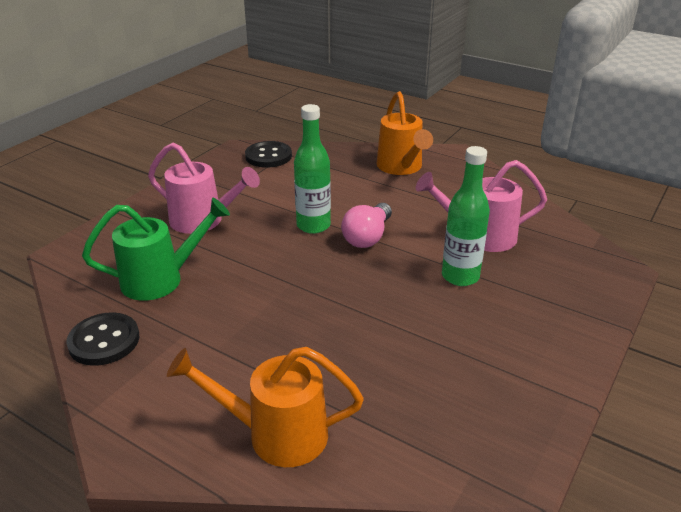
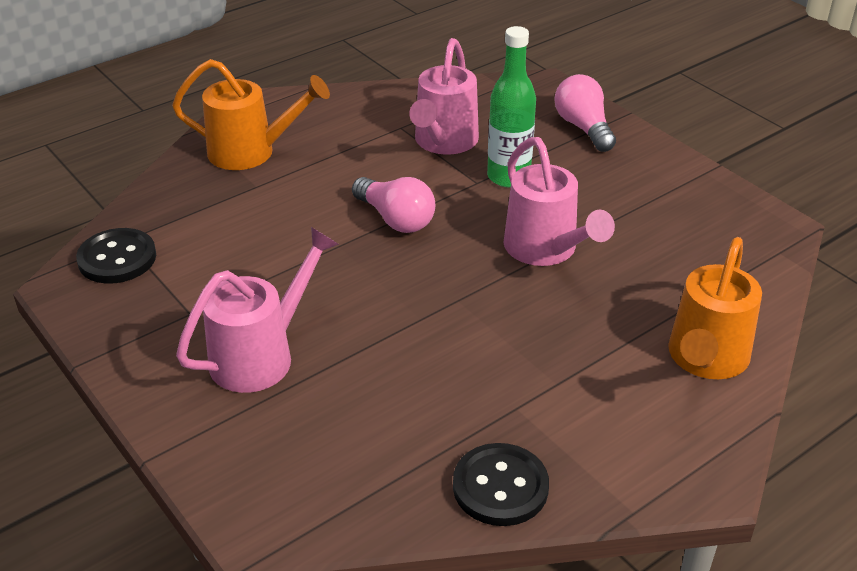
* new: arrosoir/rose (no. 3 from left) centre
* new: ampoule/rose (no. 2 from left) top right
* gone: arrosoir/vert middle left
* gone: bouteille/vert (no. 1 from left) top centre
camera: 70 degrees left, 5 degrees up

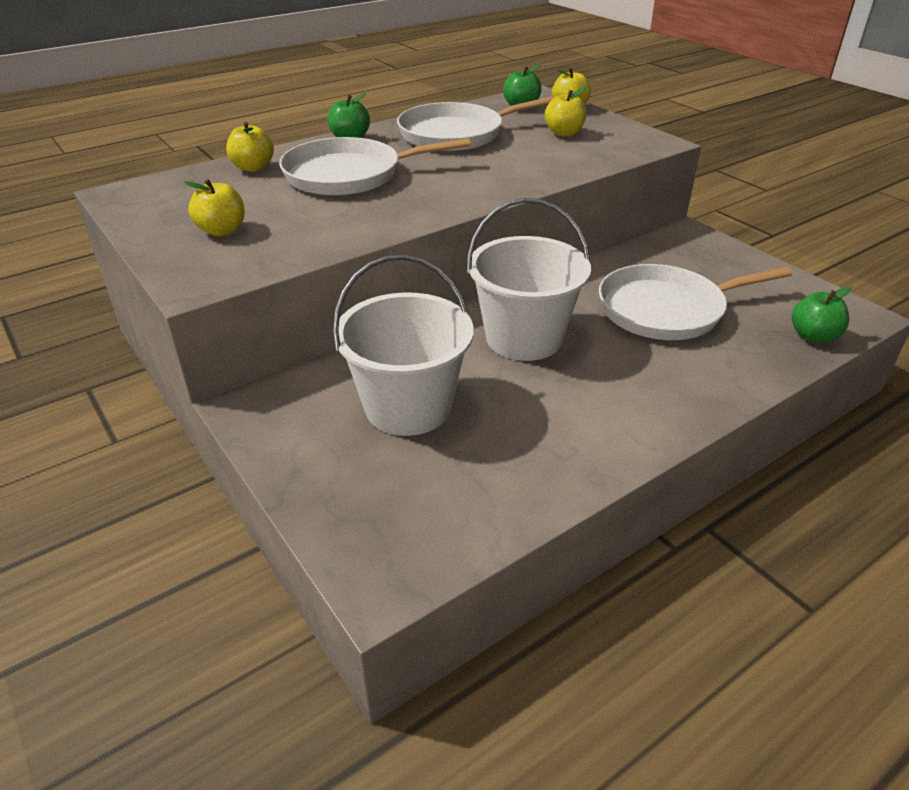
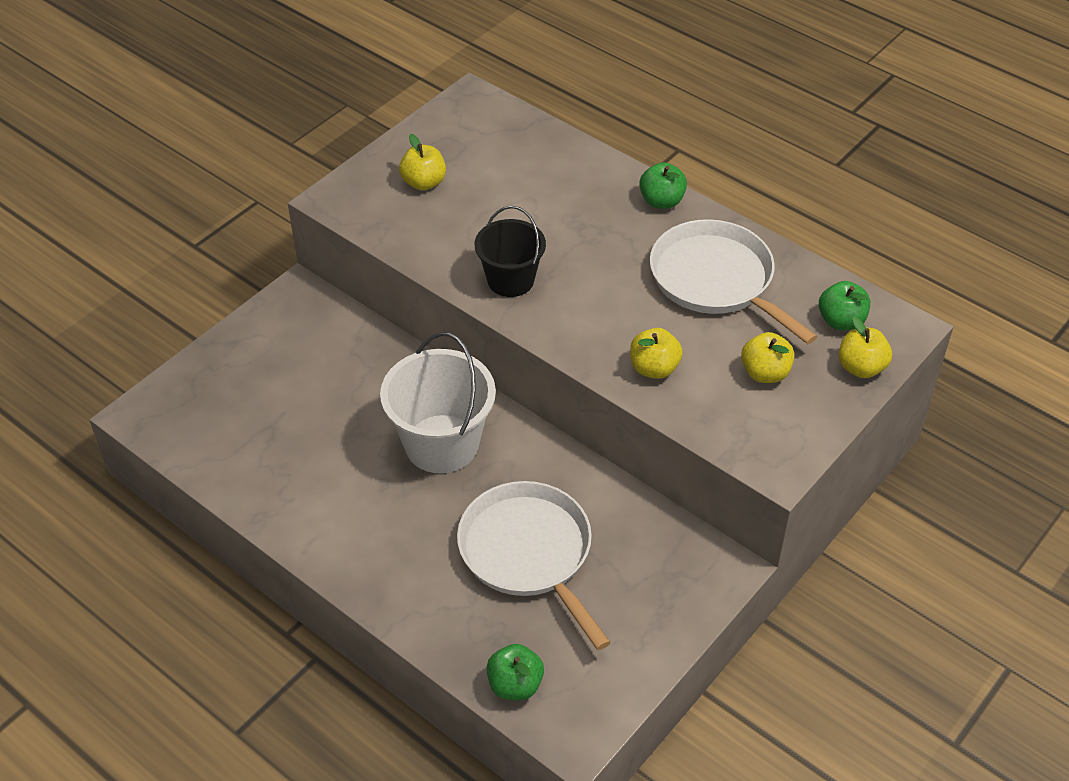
* new: seau/noir top centre
* shifted: pomme/jaune (no. 2 from left) top left to centre
* gone: poêle/blanc (no. 1 from left) top centre
* gone: seau/blanc (no. 1 from left) centre
camera: 75 degrees right, 10 degrees up

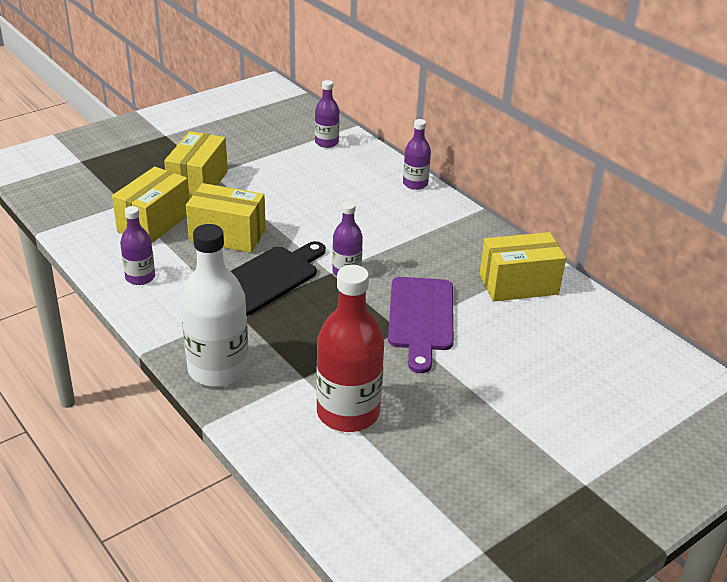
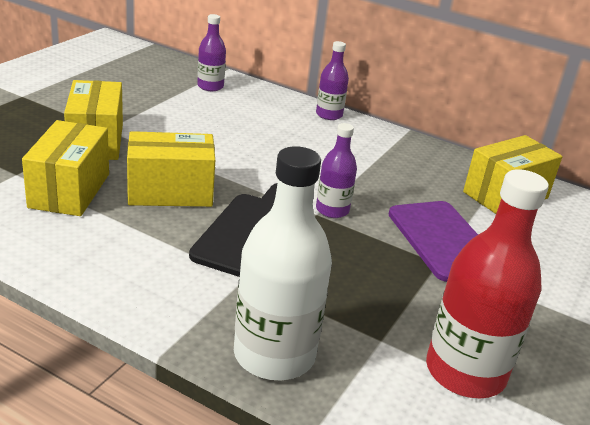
* gone: bouteille/violet (no. 1 from left) middle left
camera: 25 degrees left, 5 degrees down

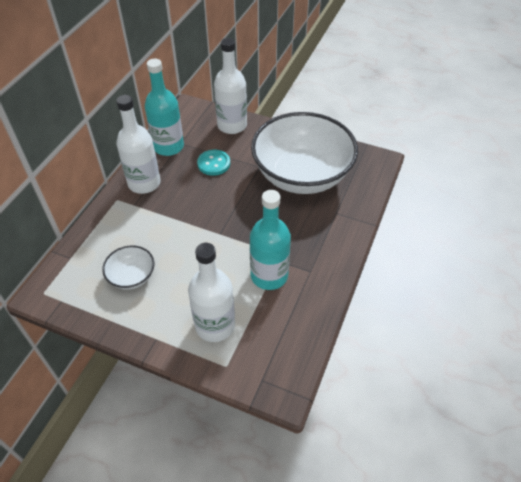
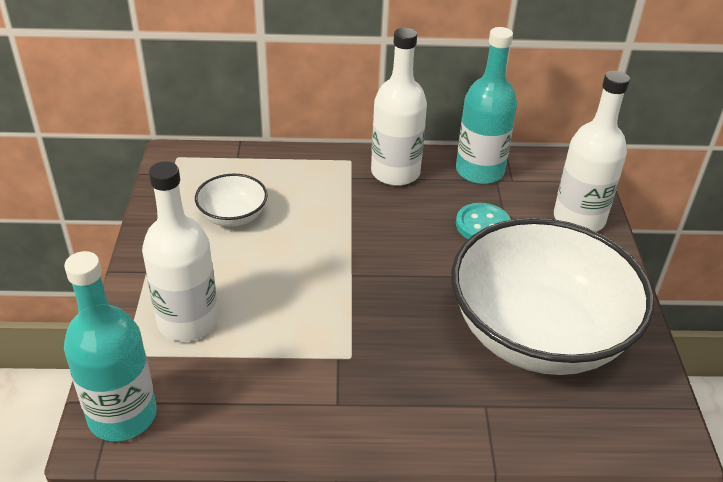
* shifted: bouteille/turquoise (no. 2 from left in the first image) centre to bouteille/turquoise (no. 1 from left) bottom left
camera: 65 degrees right, 10 degrees down

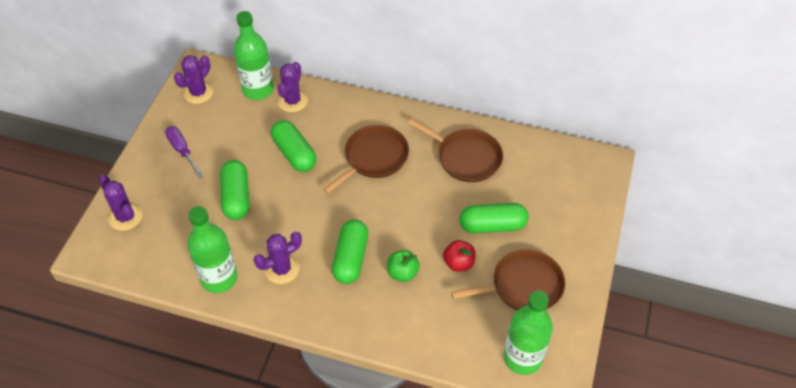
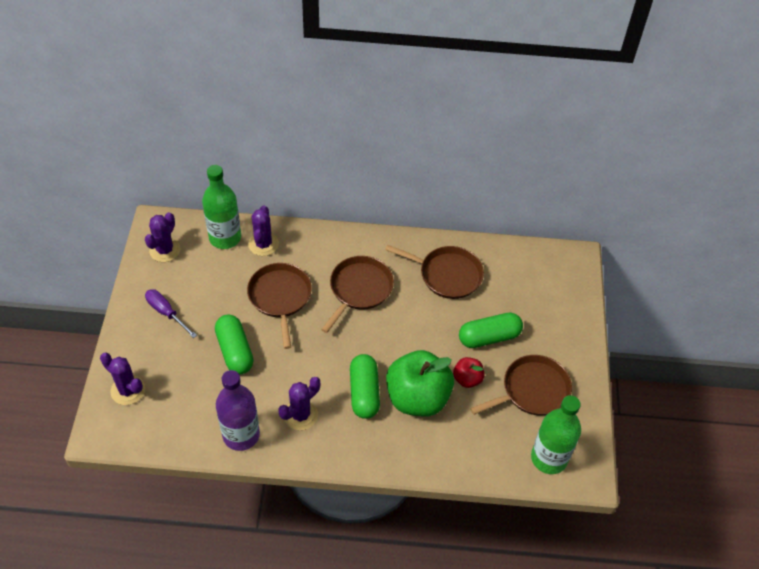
* repainted: bouteille/vert (no. 1 from left) middle left to bouteille/violet bottom left
* swapped: gélule/vert (no. 2 from left) centre to poêle/marron (no. 1 from left) centre
* scaled: pomme/vert bottom centre = bottom centre x2.11
camera: 15 degrees left, 0 degrees up

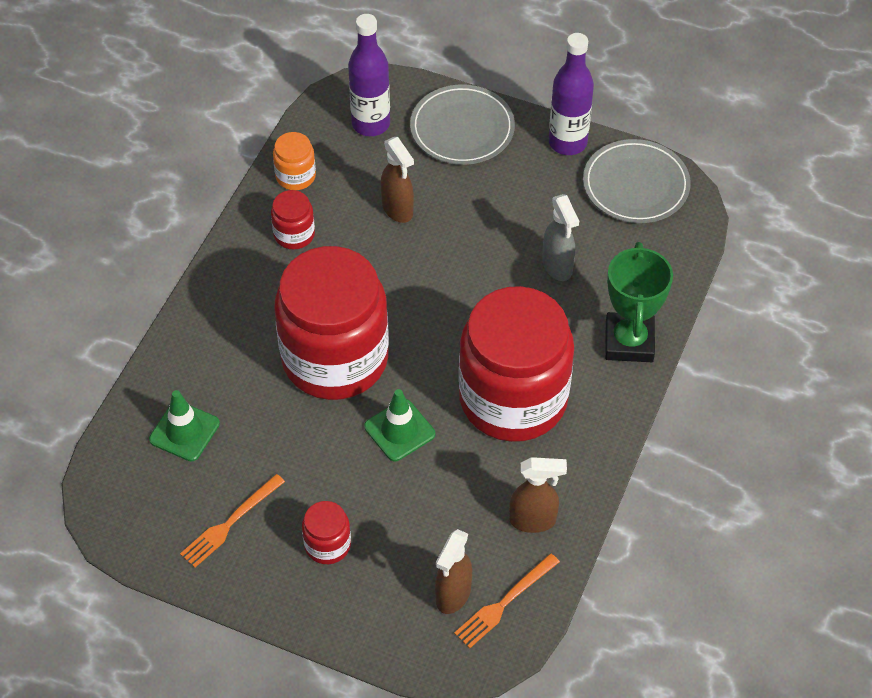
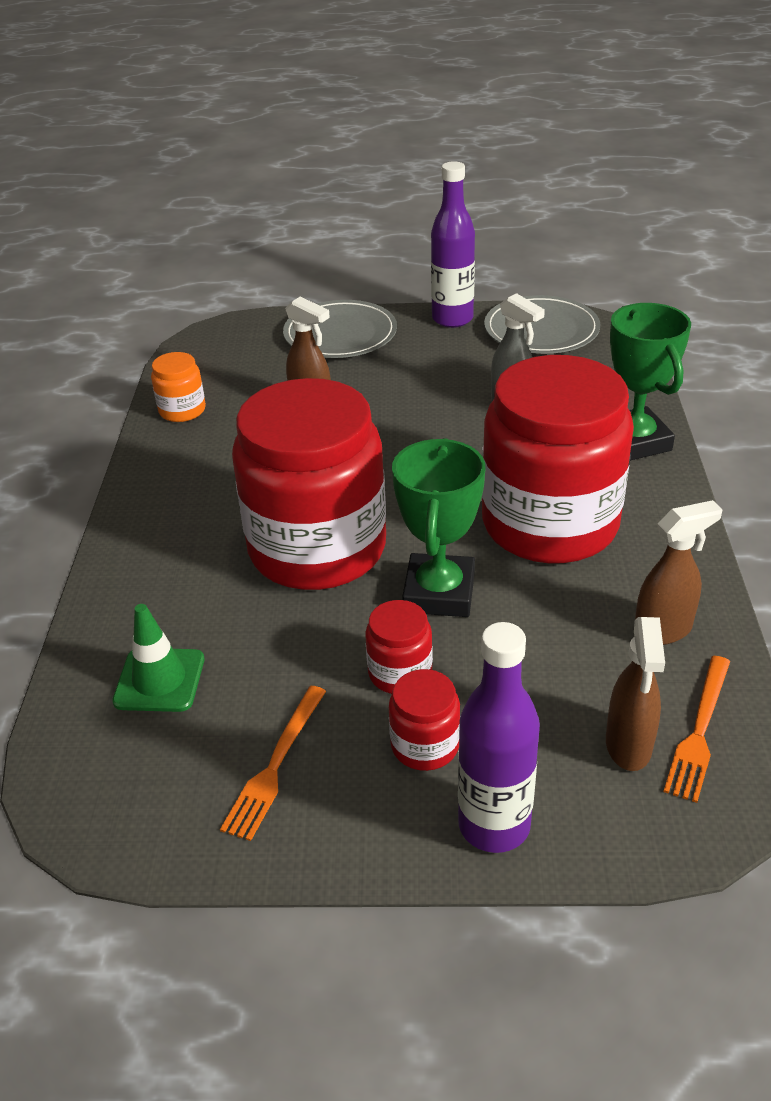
* shifted: bocal/rouge (no. 1 from left in the first image) top centre to bocal/rouge (no. 2 from left) centre
* swapped: cône de chantier/vert (no. 2 from left) centre to trophée/vert (no. 1 from left) centre
* shifted: bouteille/violet (no. 1 from left in the first image) top centre to bouteille/violet (no. 2 from left) bottom centre
camera: 20 degrees left, 15 degrees down

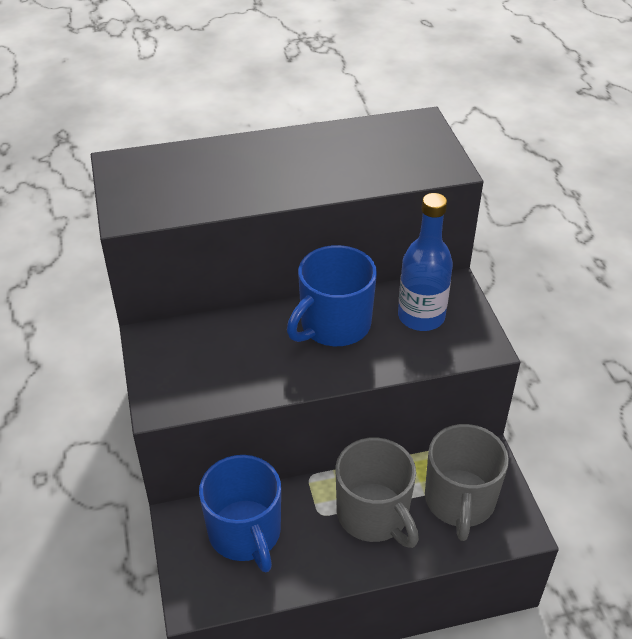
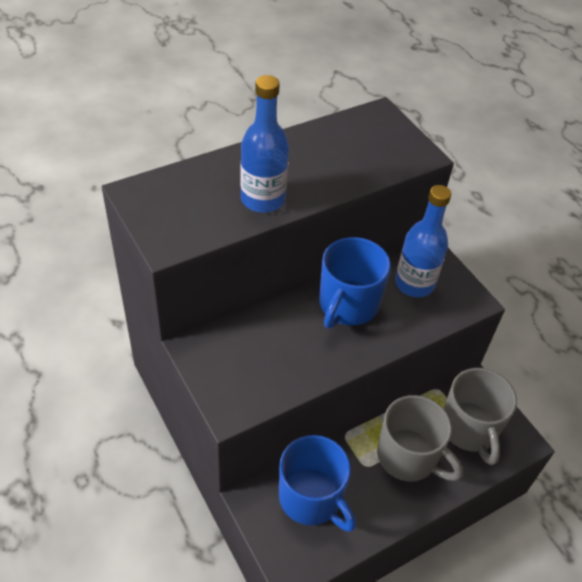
* new: bouteille/bleu (no. 1 from left) top centre
camera: 20 degrees left, 5 degrees up

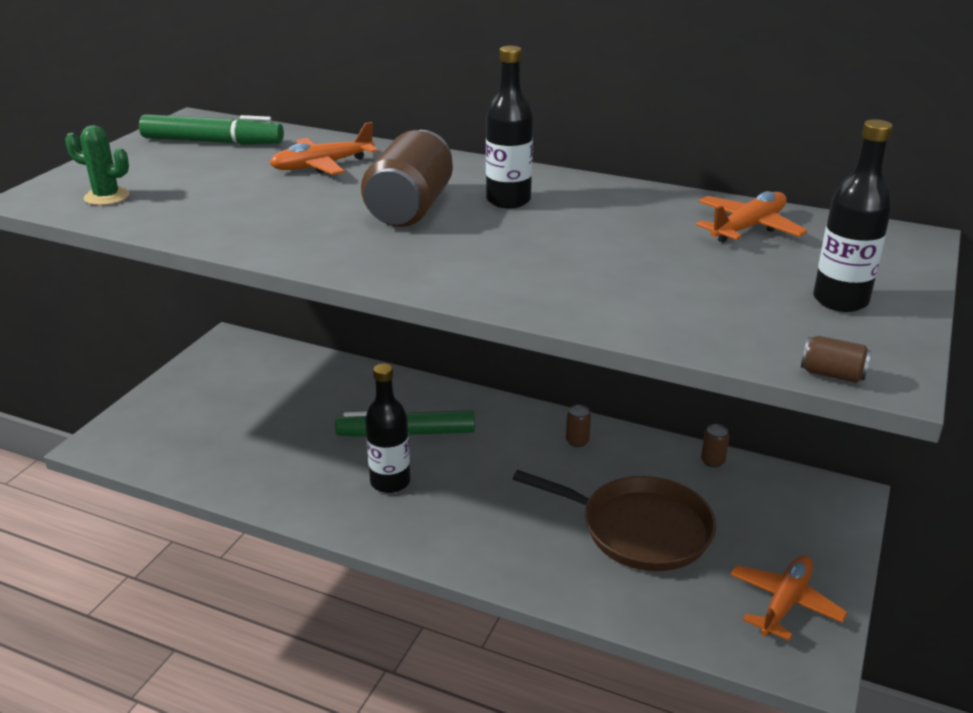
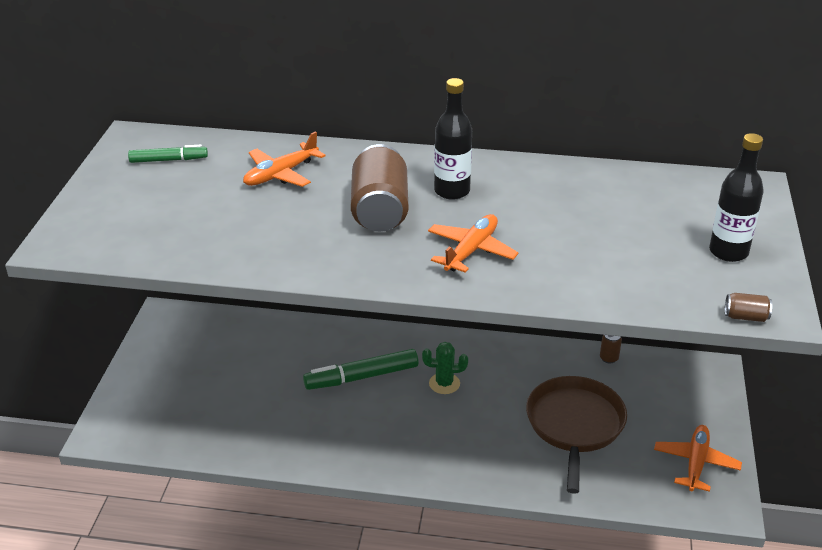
* scaled: feutre/vert (no. 1 from left) top left = top left x0.61
* shifted: cactus/vert top left to bottom centre
* shifted: avion/orange (no. 2 from left) top right to centre
* rotated: poêle/marron bottom centre = bottom right 90 degrees counterclockwise
* gone: bouteille/noir (no. 1 from left) centre
* gone: canette/marron (no. 2 from left) centre
camera: 15 degrees left, 5 degrees up

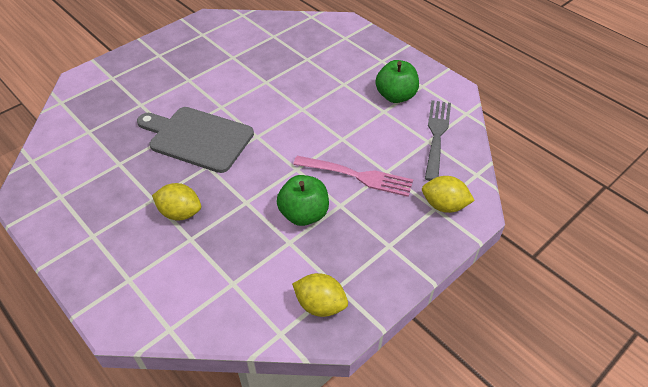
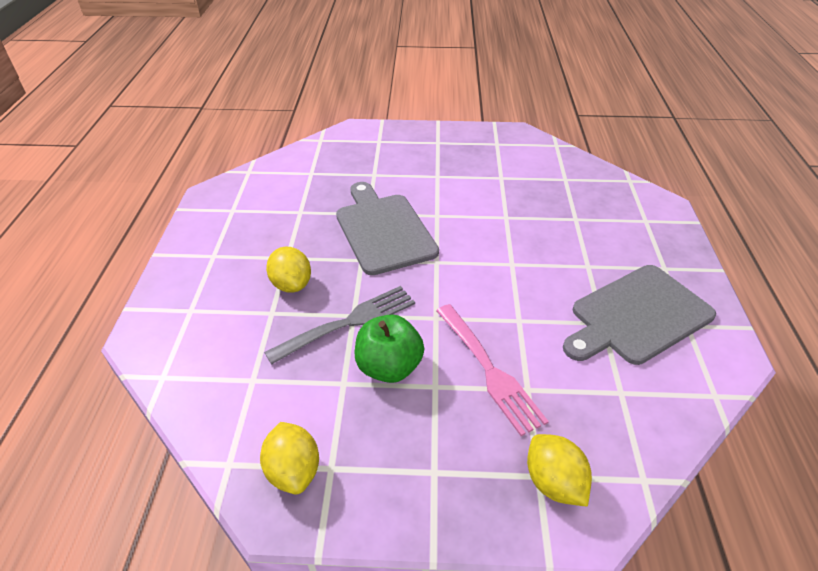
* shifted: fourchette/gris middle right to centre
* swapped: pomme/vert (no. 2 from left) top centre to planche à découper/gris (no. 2 from left) middle right
camera: 45 degrees right, 5 degrees down

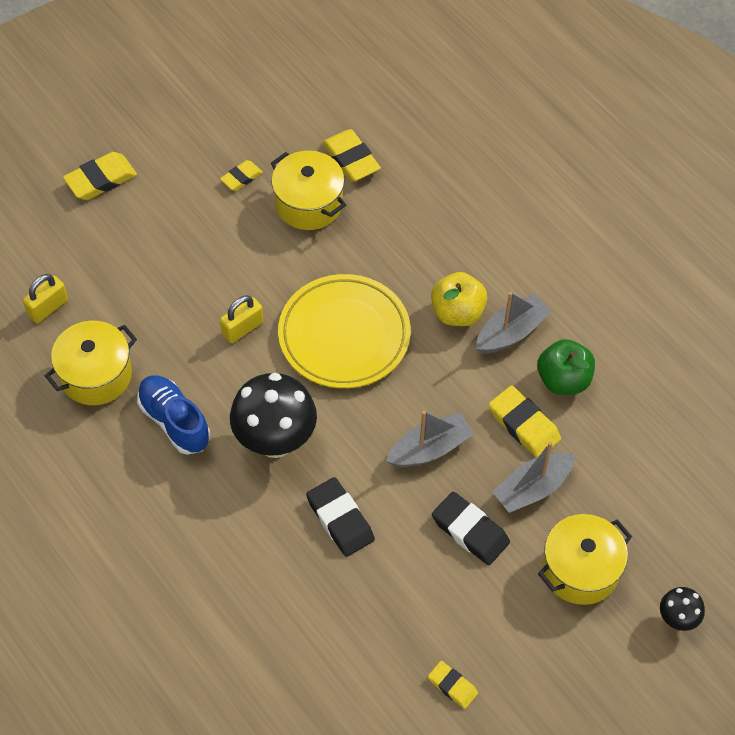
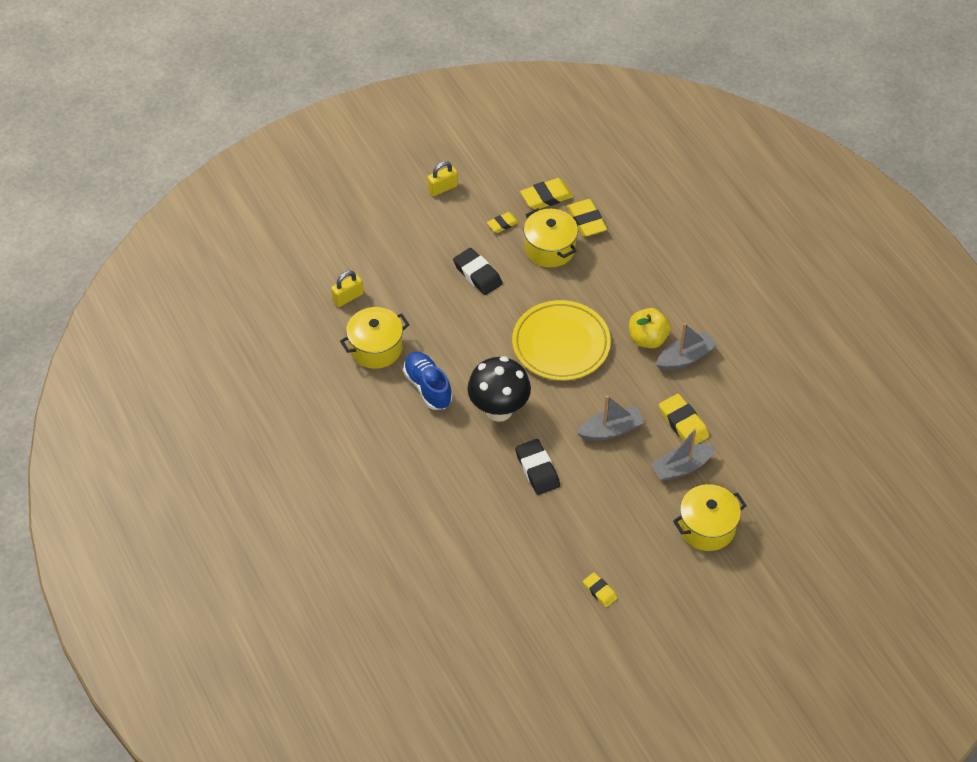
* shifted: cadenas/jaune (no. 2 from left) middle left to top centre
* shifted: gomme/noir (no. 2 from left in the first image) bottom centre to gomme/noir (no. 1 from left) centre
* shifted: gomme/jaune (no. 1 from left in the first image) top left to gomme/jaune (no. 2 from left) top centre
* gone: pomme/vert middle right
* gone: champignon/noir (no. 2 from left) bottom right
camera: 10 degrees right, 5 degrees down

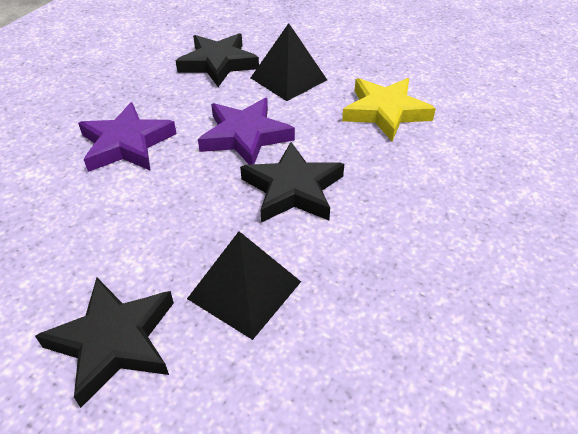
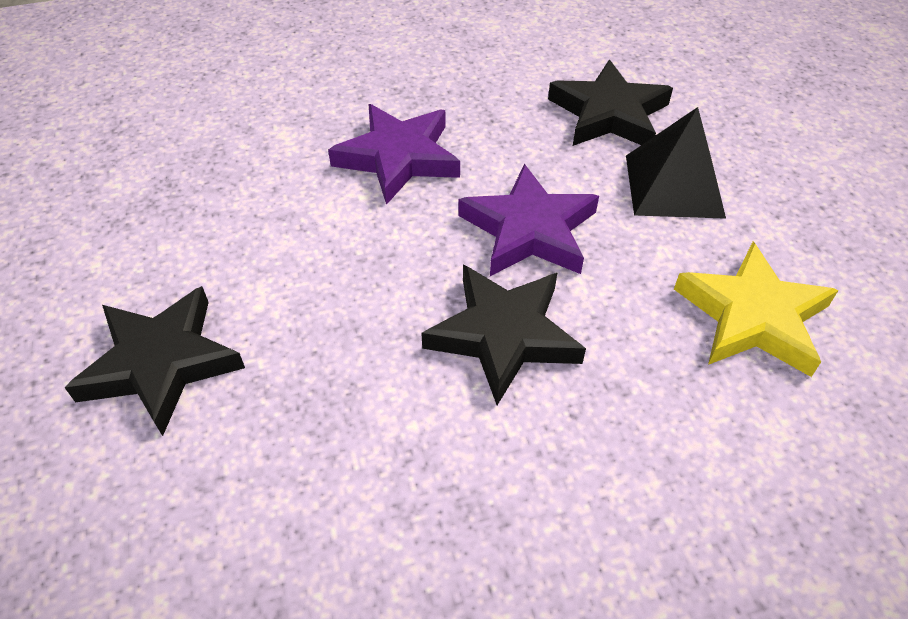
* gone: pyramide/noir (no. 1 from left) centre
camera: 45 degrees right, 5 degrees up

